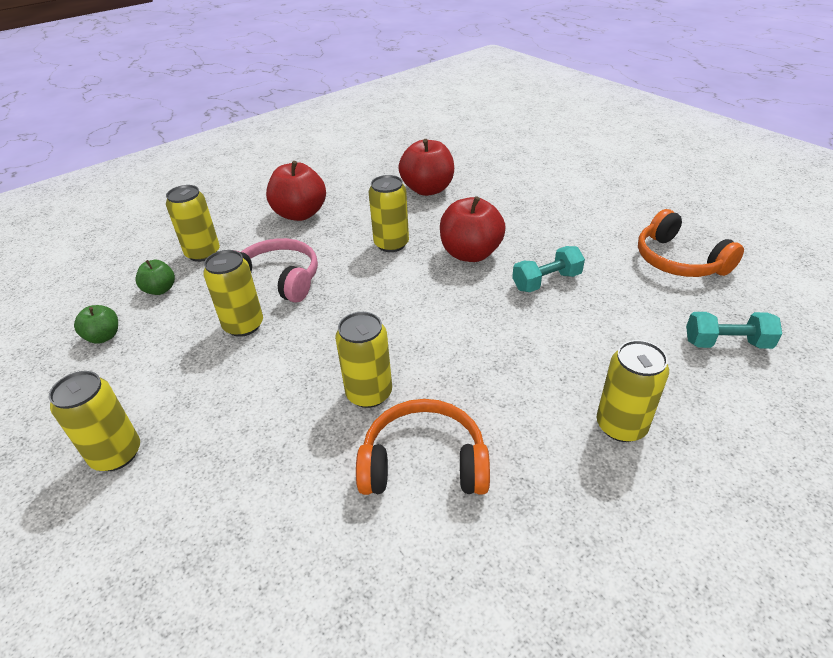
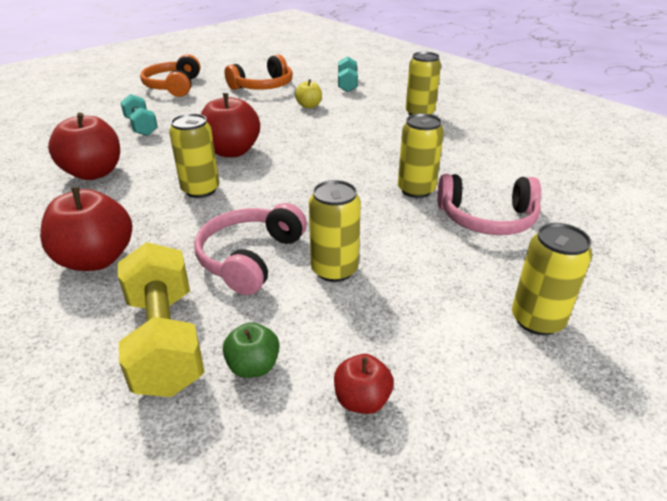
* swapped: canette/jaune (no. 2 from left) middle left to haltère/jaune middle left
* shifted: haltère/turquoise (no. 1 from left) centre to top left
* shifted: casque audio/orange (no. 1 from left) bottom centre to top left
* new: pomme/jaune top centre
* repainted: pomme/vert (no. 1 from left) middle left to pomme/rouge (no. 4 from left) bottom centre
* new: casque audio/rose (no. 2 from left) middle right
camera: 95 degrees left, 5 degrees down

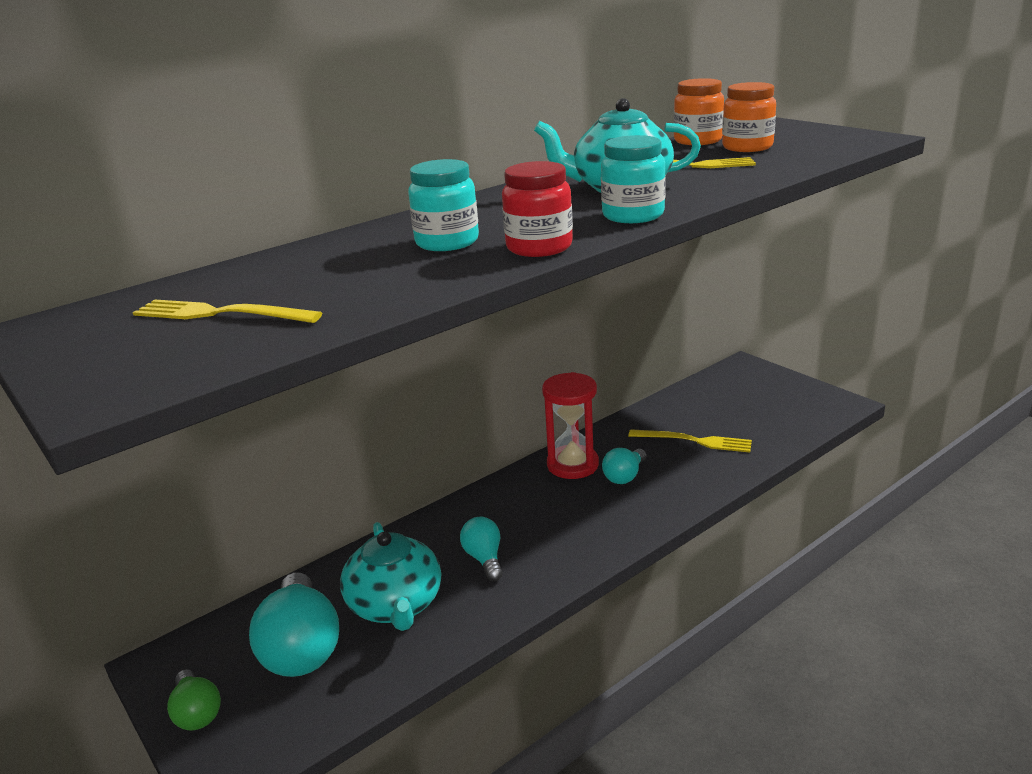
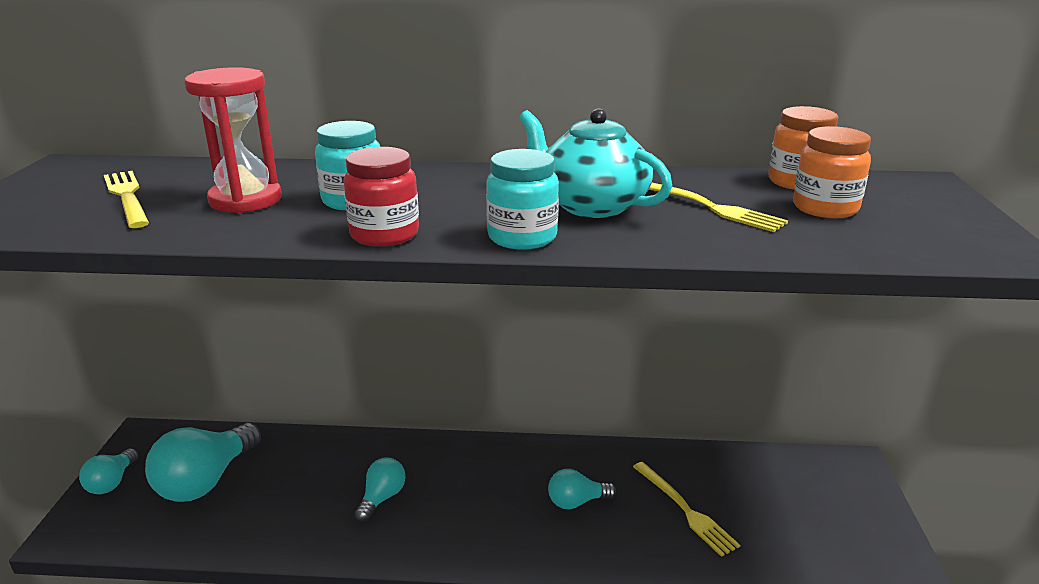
* repainted: ampoule/vert bottom left to ampoule/turquoise (no. 1 from left) bottom left
* shifted: sablier/rouge centre to top left
* gone: théière/turquoise (no. 1 from left) bottom centre
camera: 40 degrees right, 0 degrees up

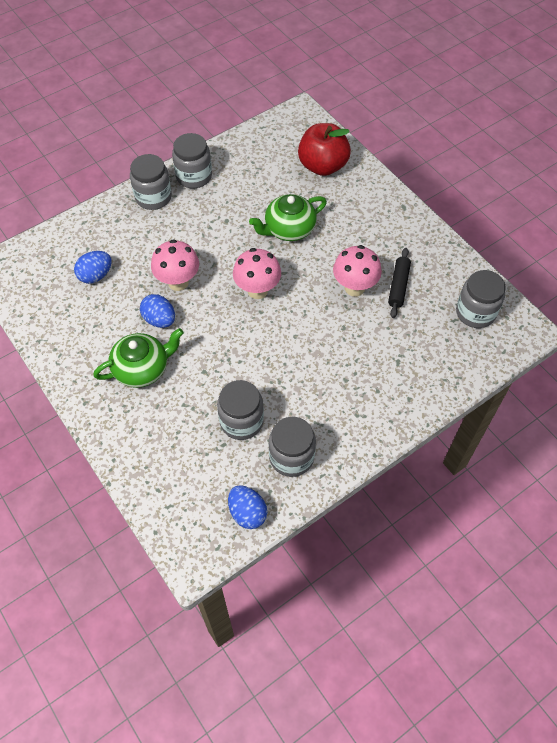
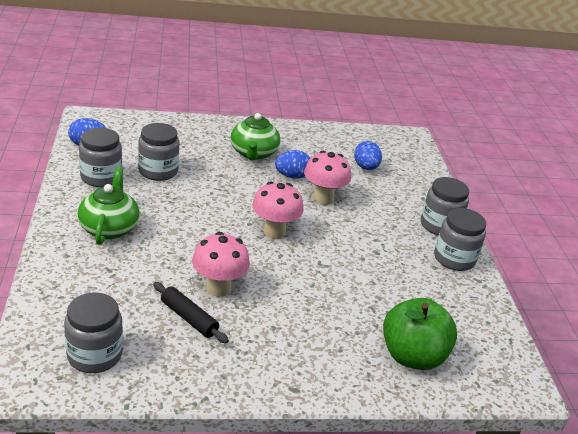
* shifted: théière/vert (no. 2 from left in the first image) top centre to théière/vert (no. 1 from left) middle left
* repainted: pomme/rouge top centre to pomme/vert bottom right
camera: 115 degrees right, 25 degrees down

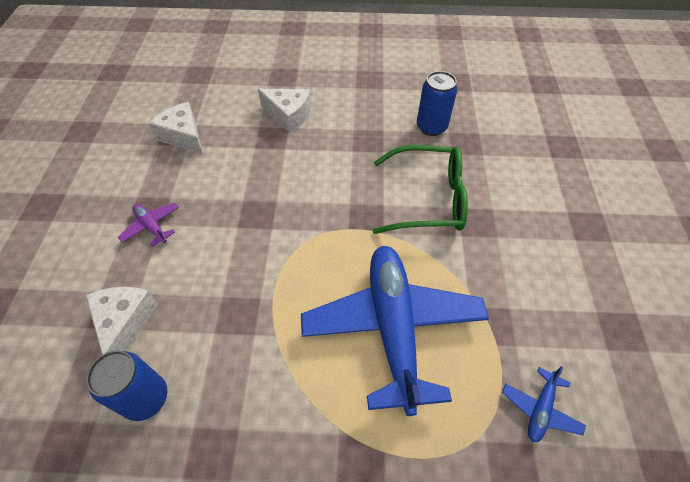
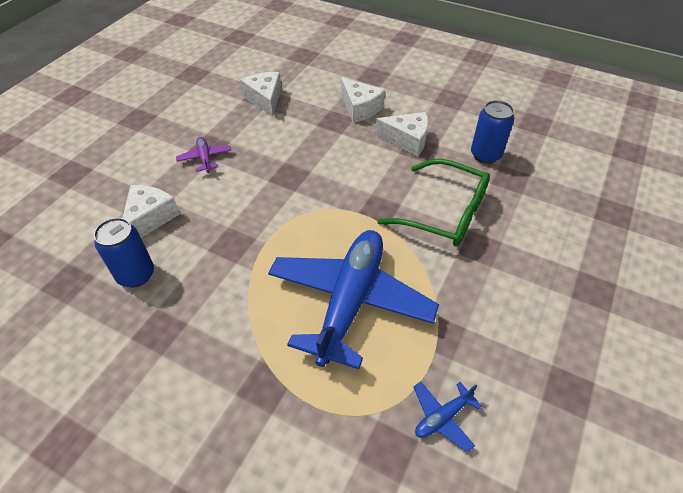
* new: fromage/blanc (no. 4 from left) top centre
camera: 25 degrees right, 5 degrees down

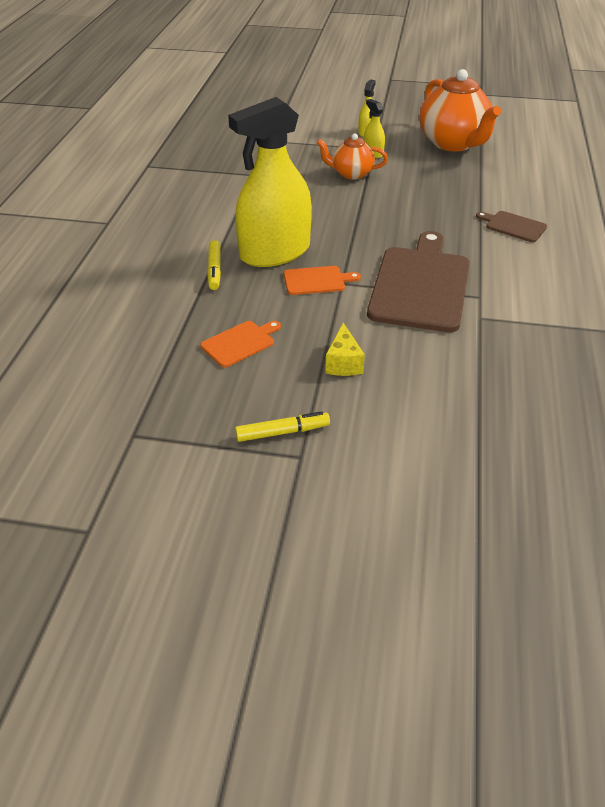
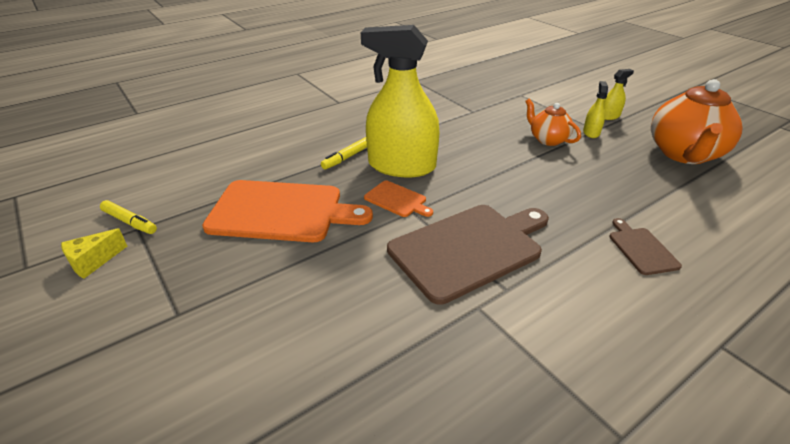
* shifted: fromage/jaune centre to middle left
* shifted: feutre/jaune (no. 2 from left in the first image) centre to feutre/jaune (no. 1 from left) middle left
* scaled: planche à découper/orange (no. 1 from left) centre = centre x2.15
camera: 45 degrees right, 5 degrees down

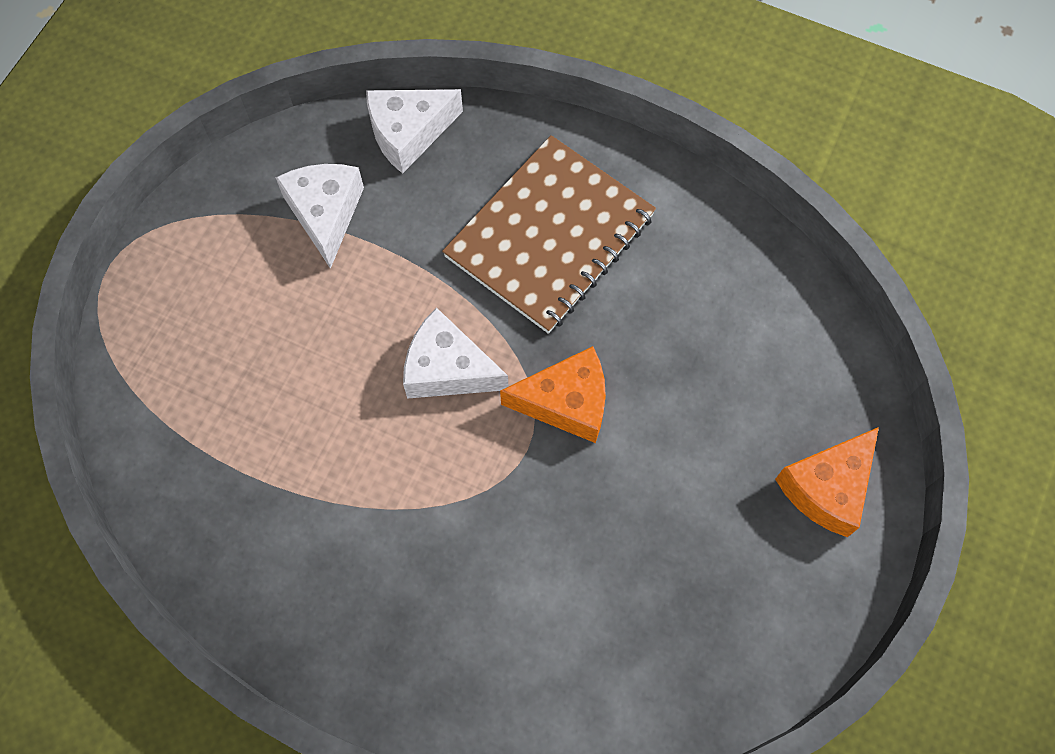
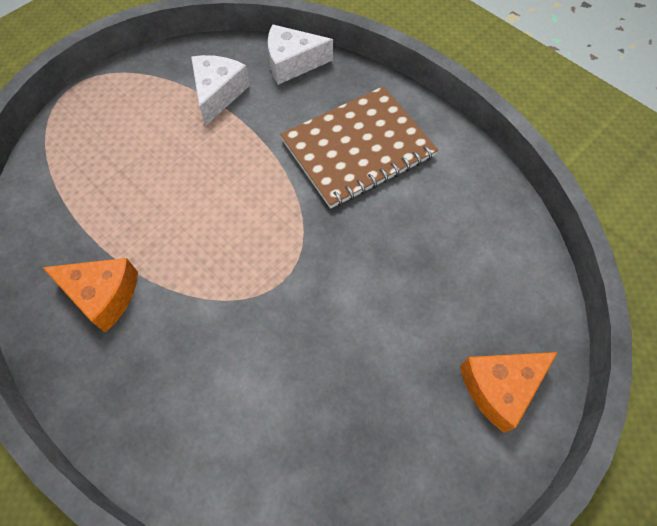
* shifted: fromage/orange (no. 1 from left) centre to middle left
* gone: fromage/blanc (no. 3 from left) centre
camera: 20 degrees right, 5 degrees down

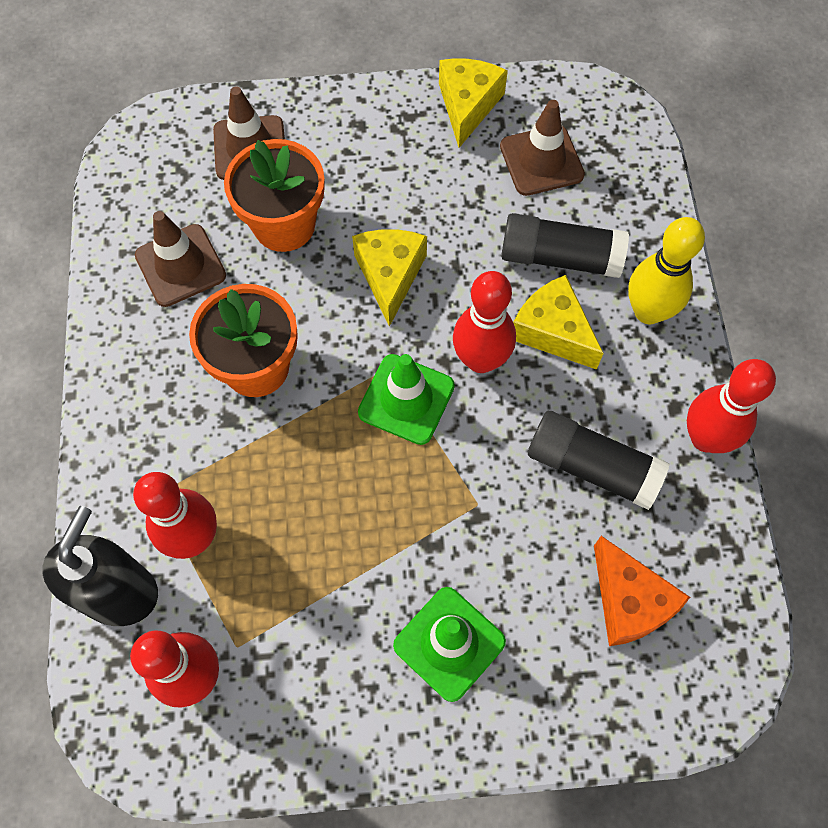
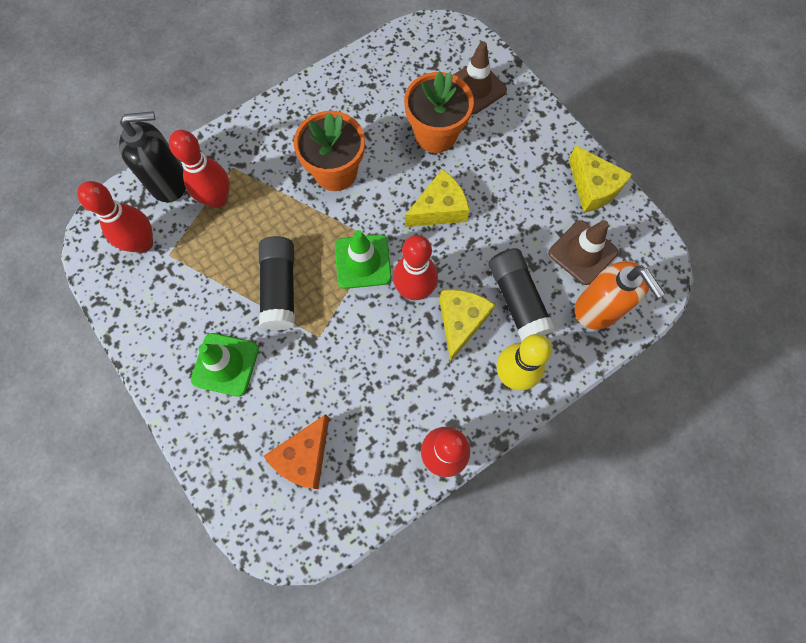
* shifted: bâton de colle/noir (no. 2 from left in the first image) middle right to bâton de colle/noir (no. 1 from left) centre
* rotated: fromage/jaune (no. 2 from left in the first image) top centre = top right 75 degrees clockwise
* new: distributeur de savon/orange middle right
* gone: cône de chantier/marron (no. 1 from left) top left
camera: 60 degrees right, 5 degrees up

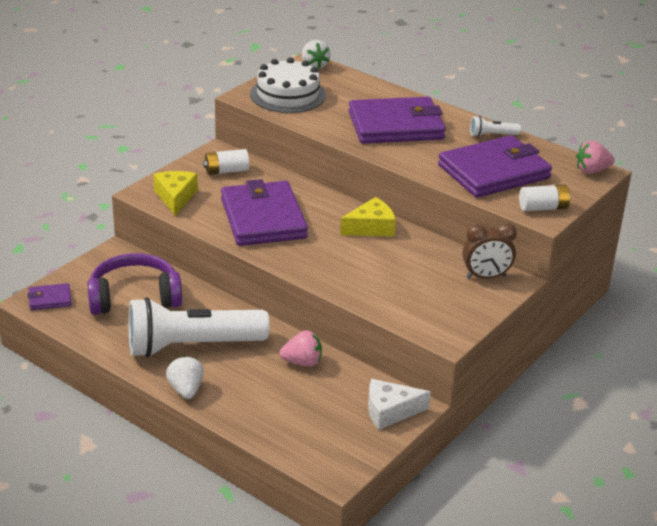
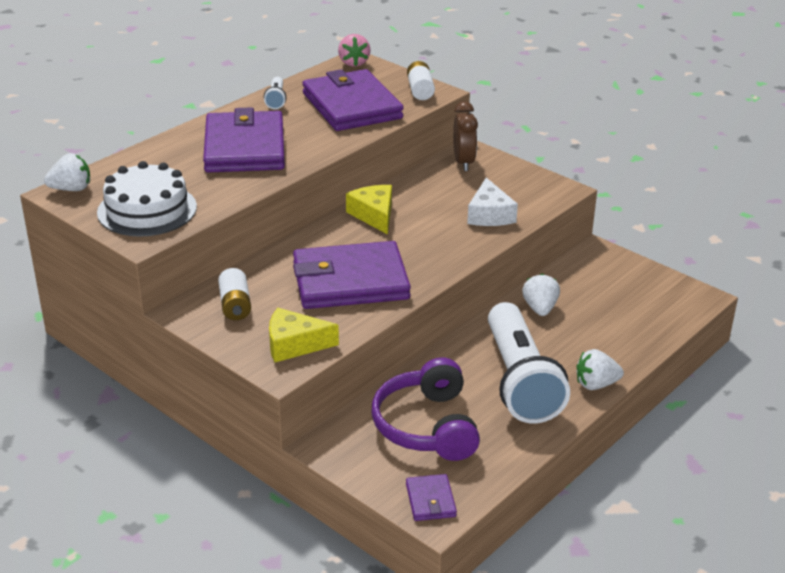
* shifted: fromage/blanc bottom centre to centre
* repainted: fraise/rose (no. 1 from left) centre to fraise/blanc (no. 2 from left) middle right
camera: 85 degrees left, 0 degrees up

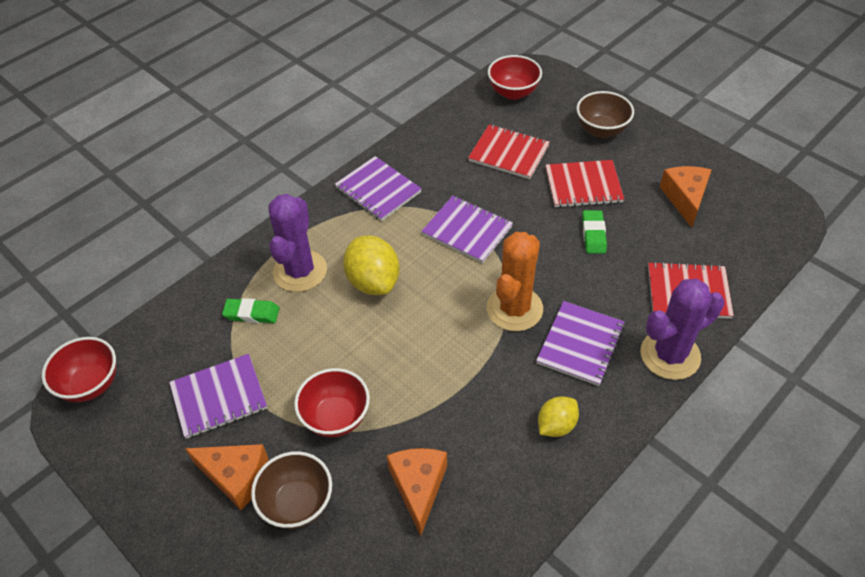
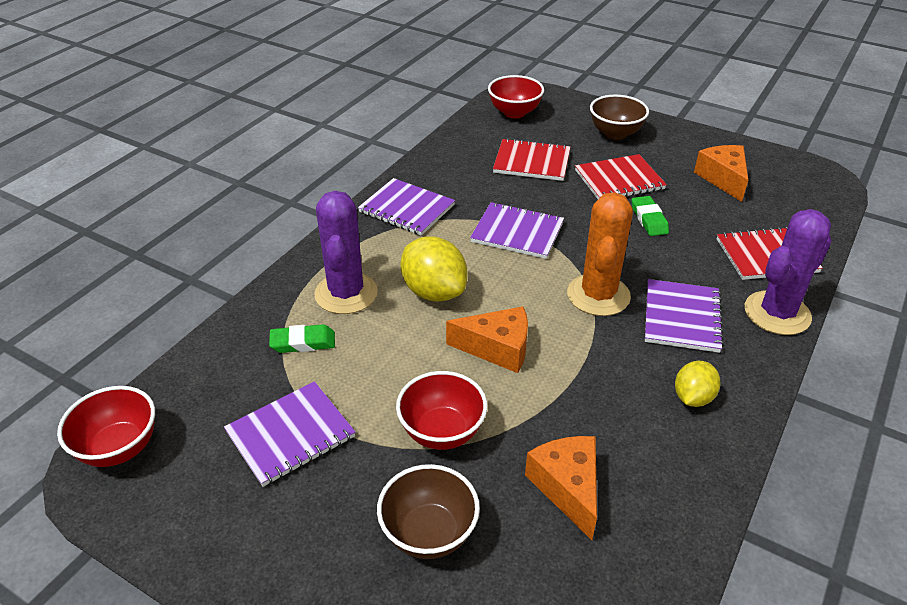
* shifted: fromage/orange (no. 1 from left) bottom left to centre
camera: 15 degrees left, 10 degrees down

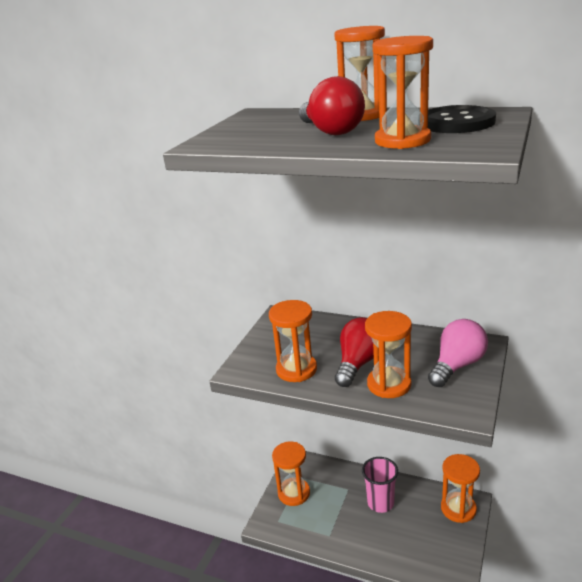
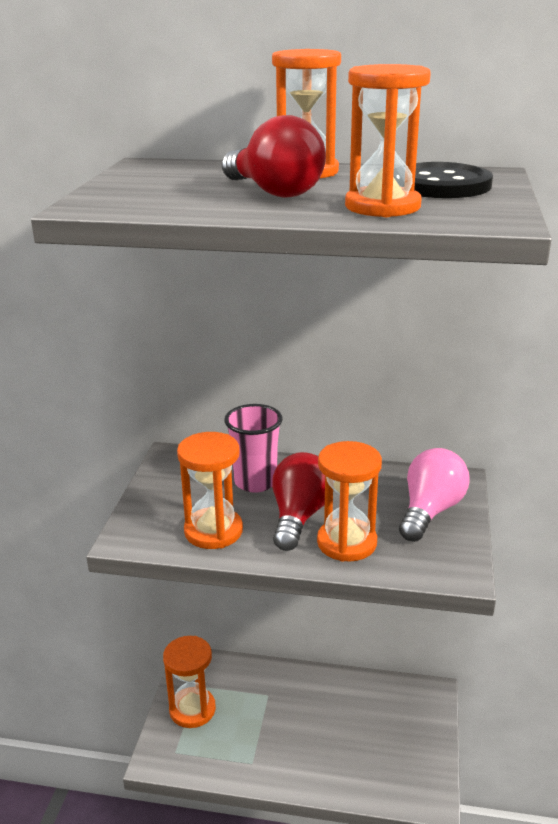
* shifted: gobelet/rose bottom centre to centre
* gone: sablier/orange (no. 6 from left) bottom right
camera: 15 degrees left, 0 degrees up

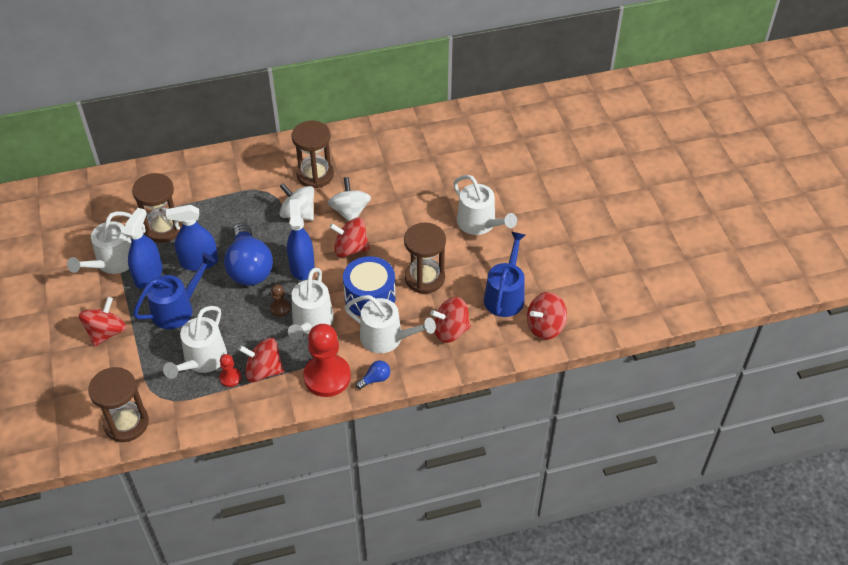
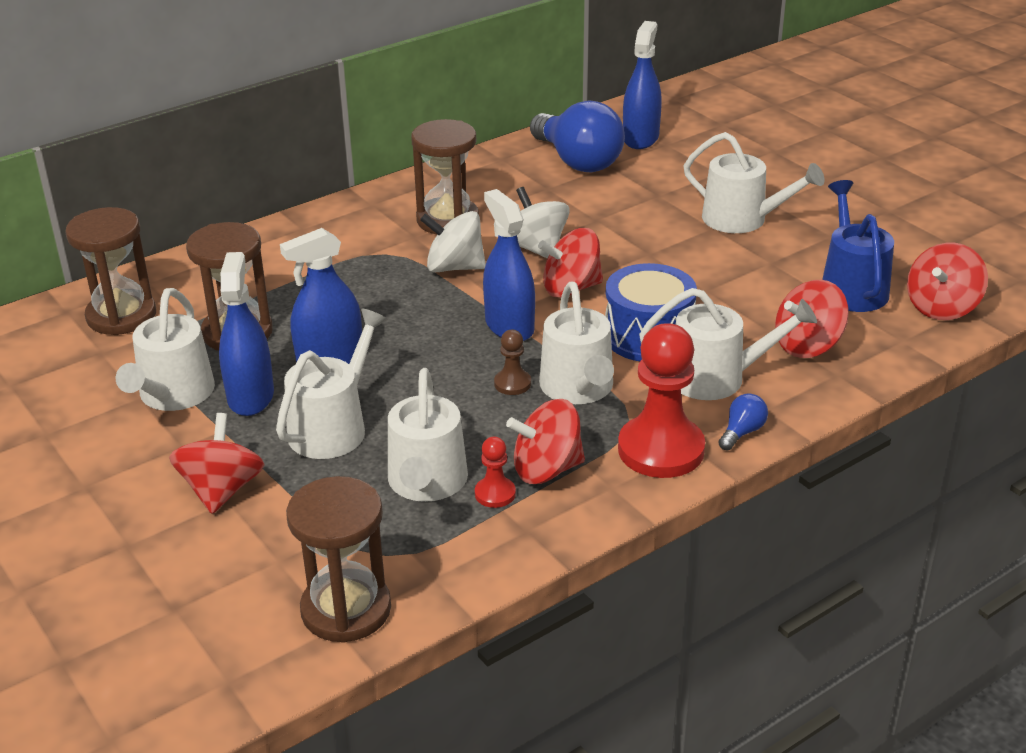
* shifted: sablier/marron (no. 4 from left in the first image) centre to sablier/marron (no. 1 from left) middle left
* repainted: arrosoir/bleu (no. 1 from left) middle left to arrosoir/blanc (no. 2 from left) middle left
* shifted: ampoule/bleu (no. 1 from left) middle left to top centre
* new: vaporisateur/bleu (no. 4 from left) top centre
camera: 20 degrees left, 15 degrees down

